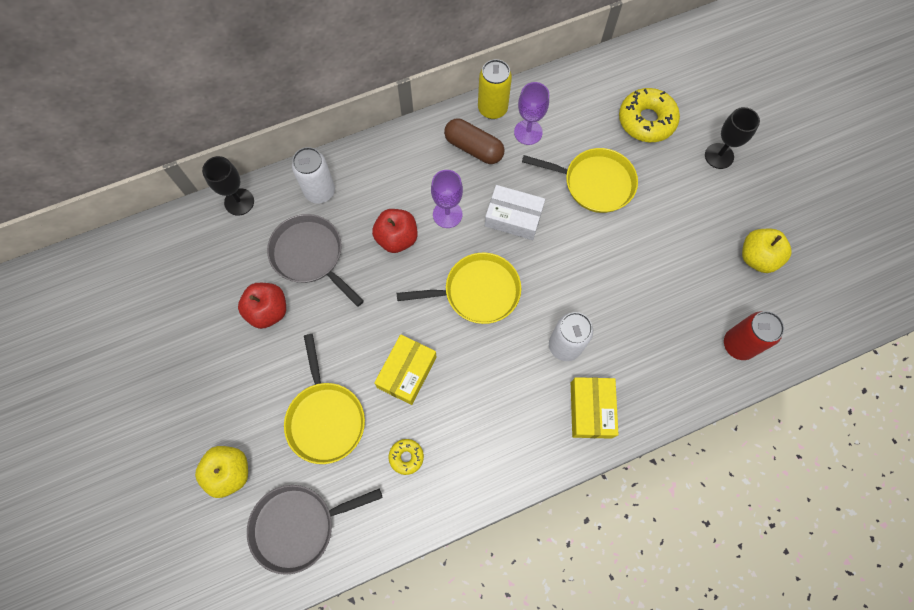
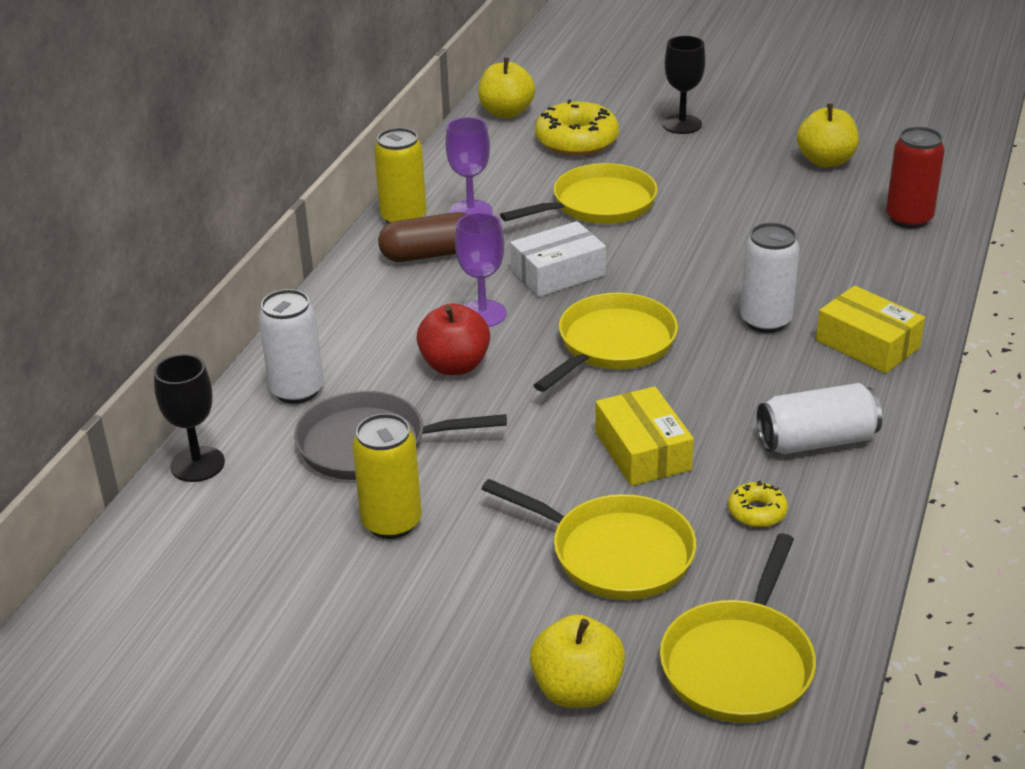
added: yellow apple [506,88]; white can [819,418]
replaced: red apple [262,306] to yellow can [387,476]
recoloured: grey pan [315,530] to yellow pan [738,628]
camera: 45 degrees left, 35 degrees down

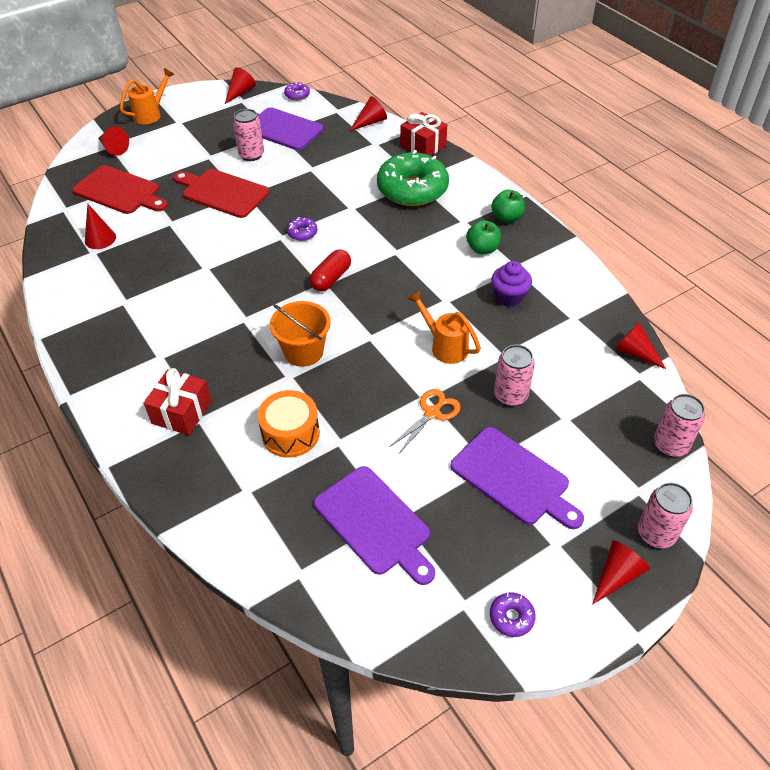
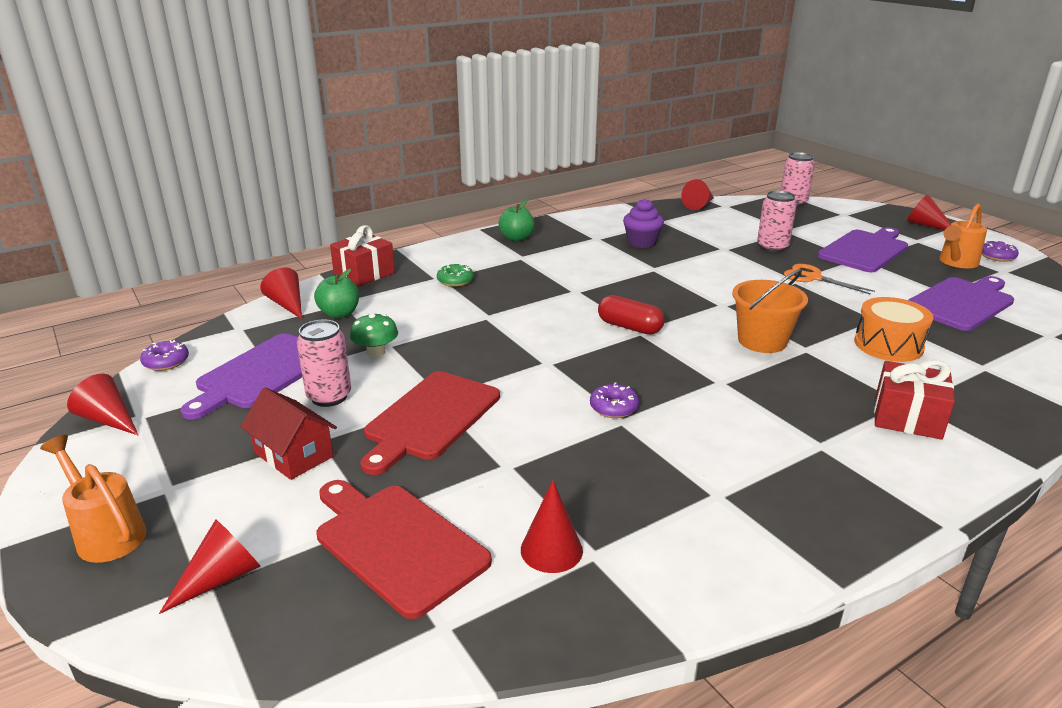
removed: pink can [665,515]
added: red house [289,433]; green mushroom [374,335]
moved: purple donut [302,229] to [614,400]; orange watering can [444,327] to [963,236]; green apple [483,237] to [336,293]
turned: red cutting board [120,189] = [404,549] 75 degrees counterclockwise
resized: green donut [413,178] = [455,275] x0.41
camera: 90 degrees left, 20 degrees down

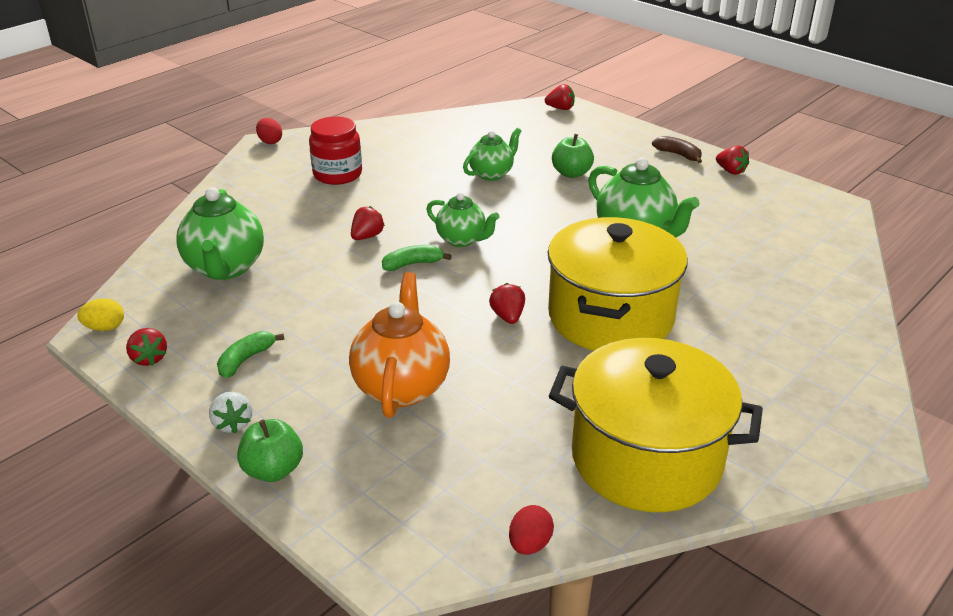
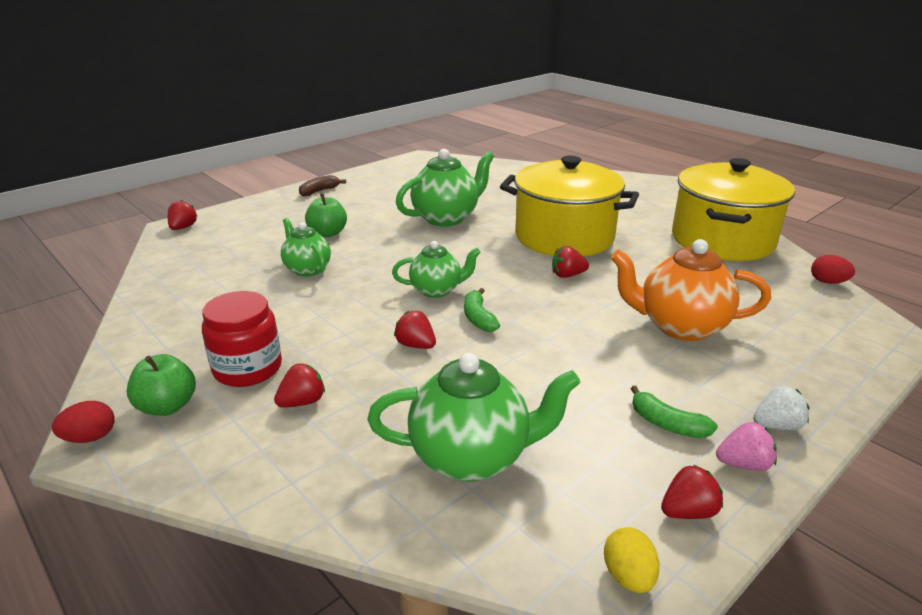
added: pink strawberry [746,446]
moved: green apple [270,450] to [161,385]; red strawberry [732,160] to [299,385]
turned: green teapot [462,219] = [436,269] 45 degrees clockwise
camera: 85 degrees left, 5 degrees down

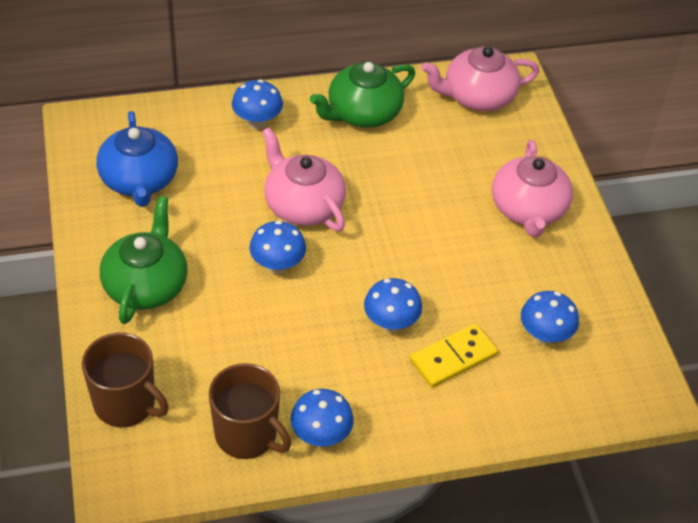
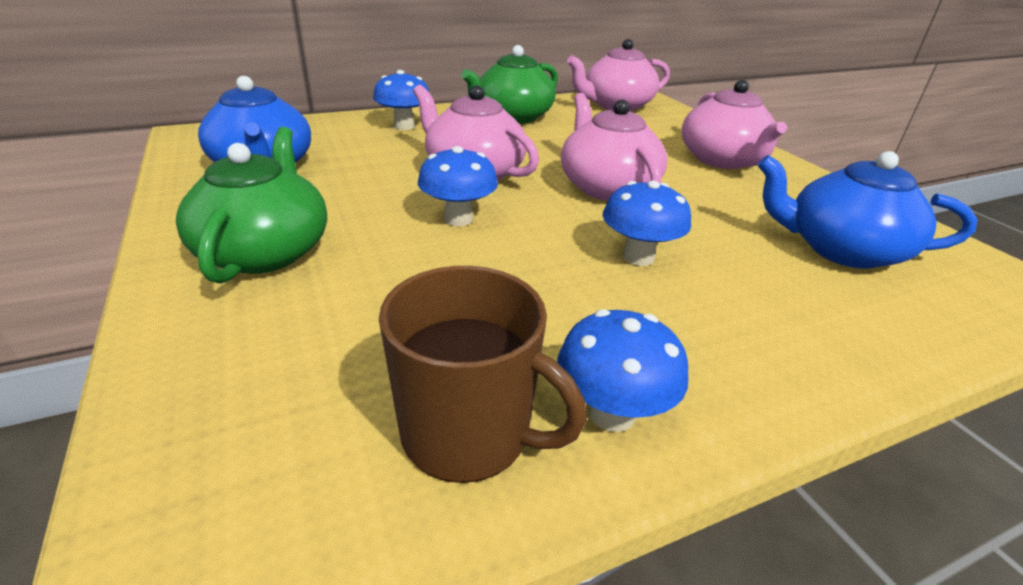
removed: brown mug [125,380]; yellow domino [454,355]
added: pink teapot [614,147]
replaced: blue mushroom [550,318] to blue teapot [867,210]
camera: 10 degrees left, 15 degrees down

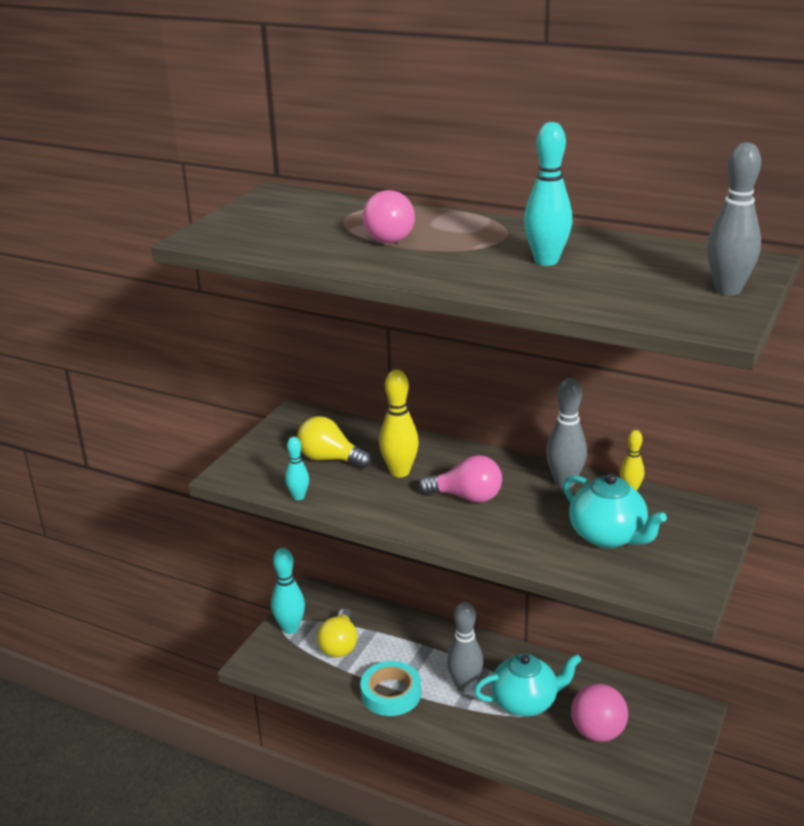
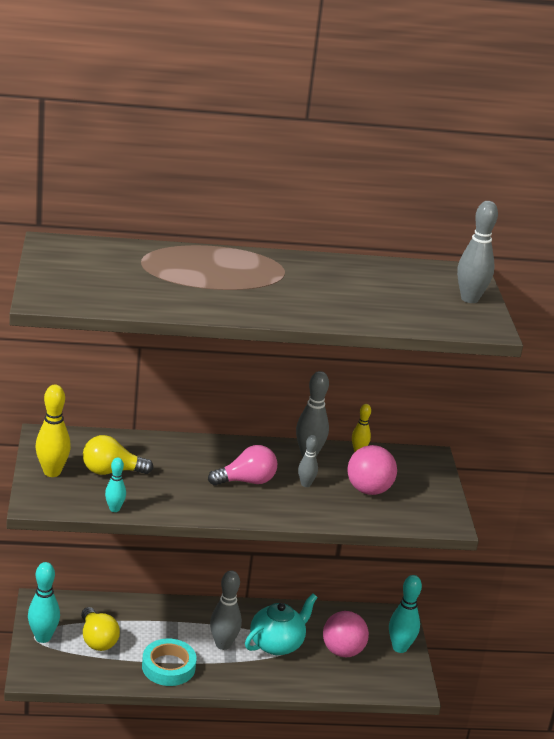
removed: pink light bulb [389,217]
added: grey bowling pin [308,461]
moved: yellow bowling pin [399,424] to [53,431]; turquoise bowling pin [548,194] to [405,614]
replaced: turquoise teapot [615,510] to pink ball [372,470]
camera: 35 degrees left, 0 degrees up

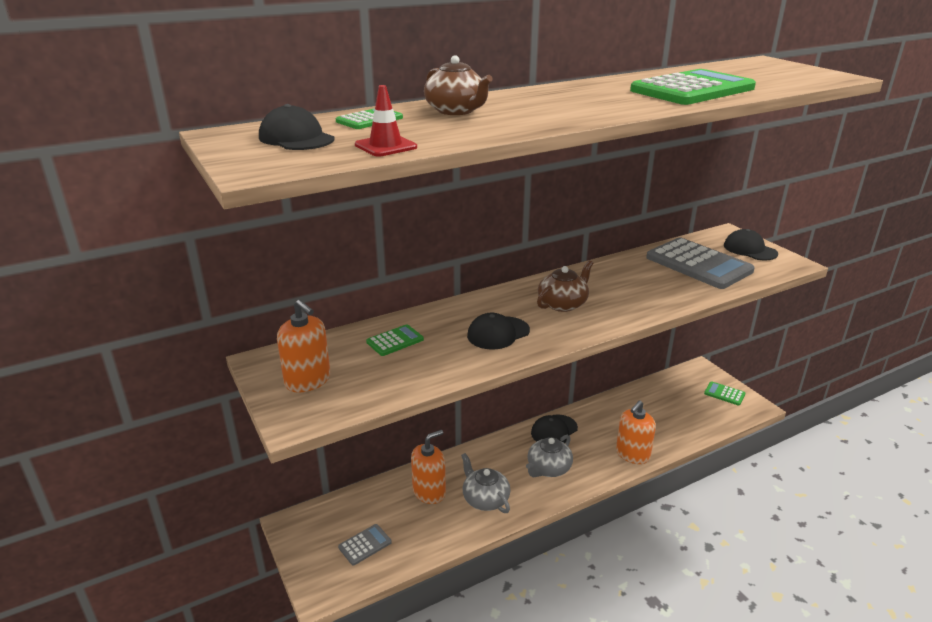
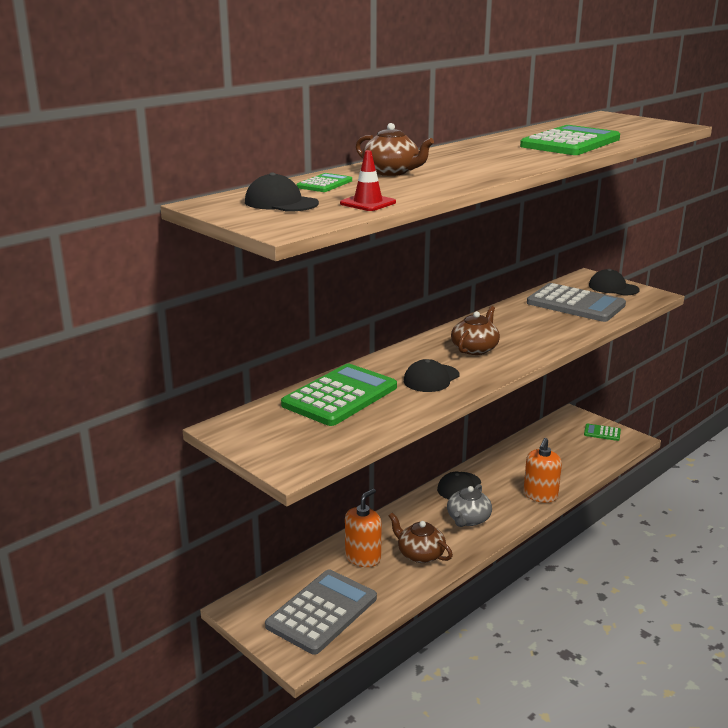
removed: orange soap dispenser [303,346]
recoloured: grey teapot [486,483] to brown teapot [421,538]
resized: grey calculator [365,545] = [321,612] x2.19; green calculator [395,340] = [339,395] x2.19
camera: 15 degrees left, 5 degrees down

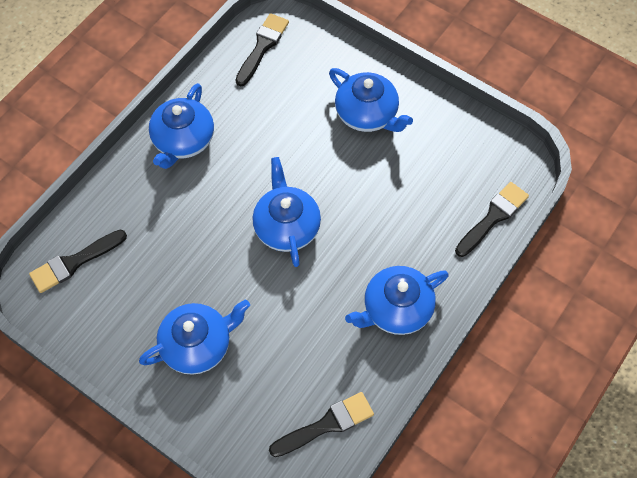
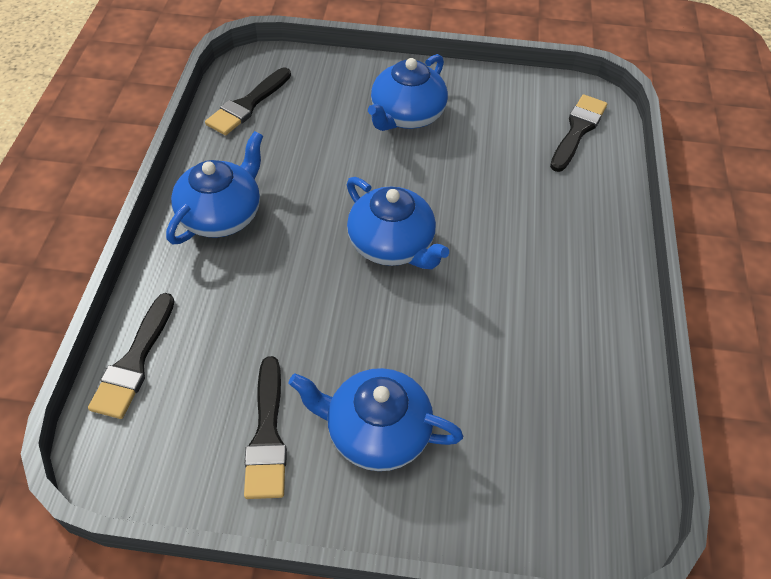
removed: blue teapot [181,126]
moved: black brush [262,50] to [265,427]
camera: 150 degrees right, 10 degrees down

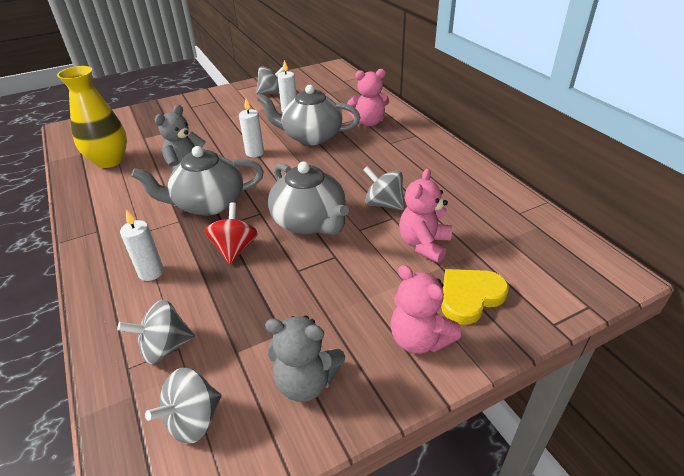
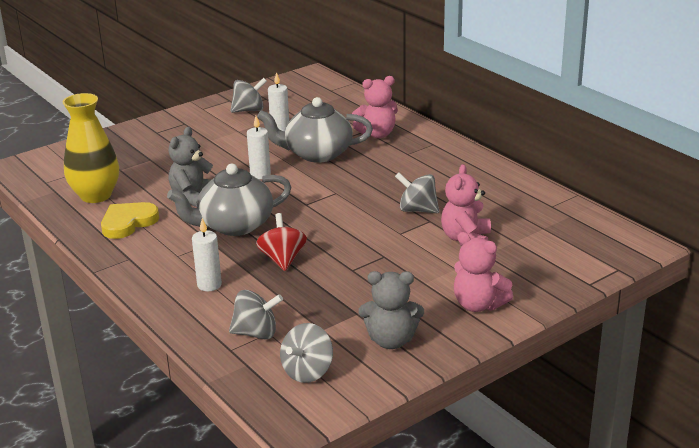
removed: grey teapot [308,198]
moved: yellow heart [475,297] to [130,220]
turned: grey spinning top [156,332] = [256,314] 150 degrees counterclockwise
camera: 10 degrees left, 10 degrees down

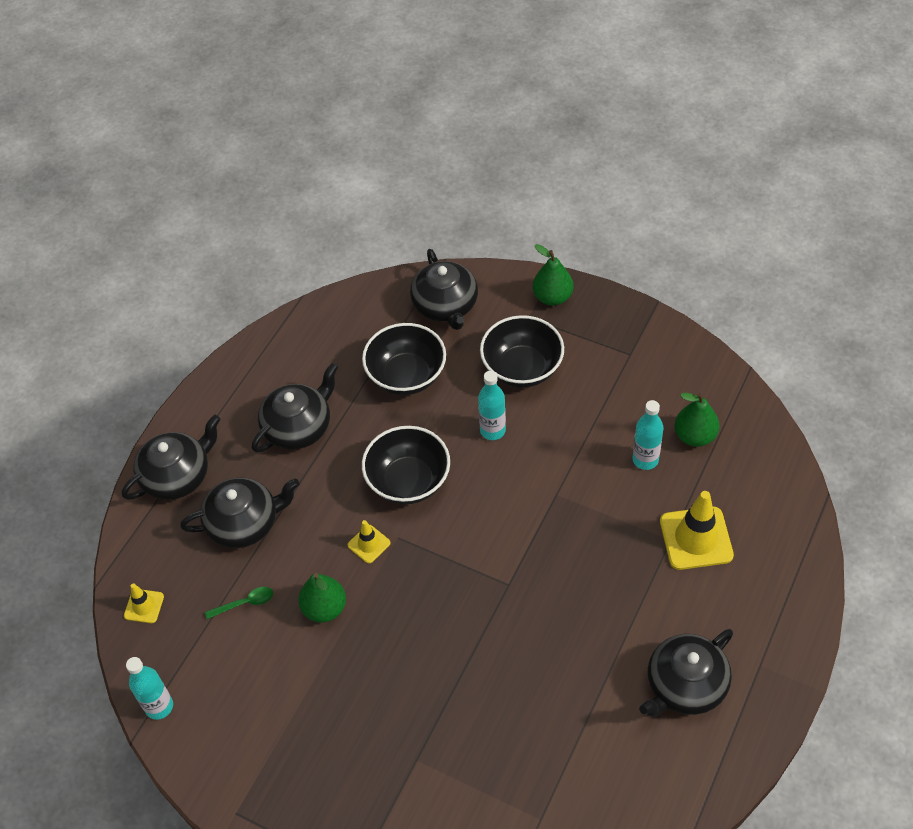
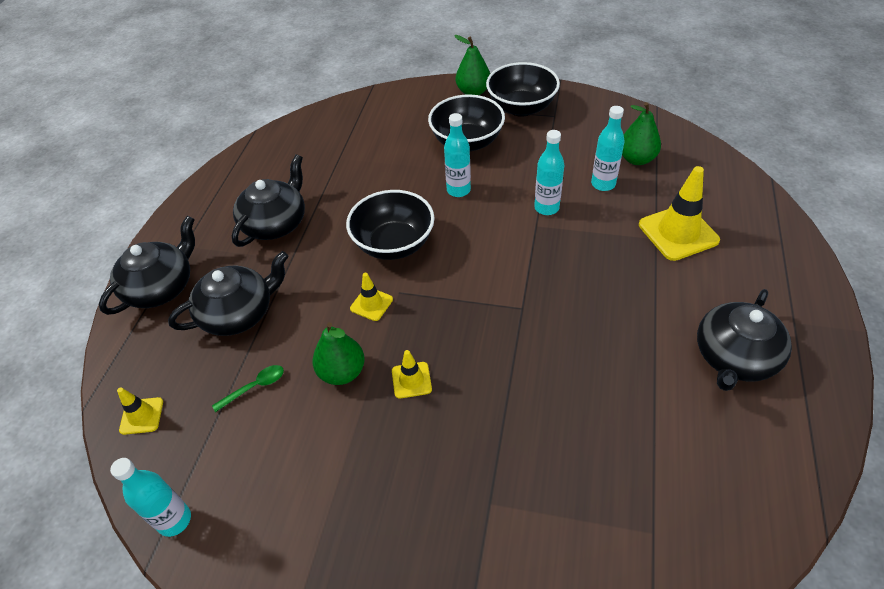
removed: black teapot [444,289]
added: yellow traffic cone [412,374]; turquoise bottle [549,172]
moved: black bowl [404,359] to [523,89]
camera: 15 degrees left, 5 degrees down

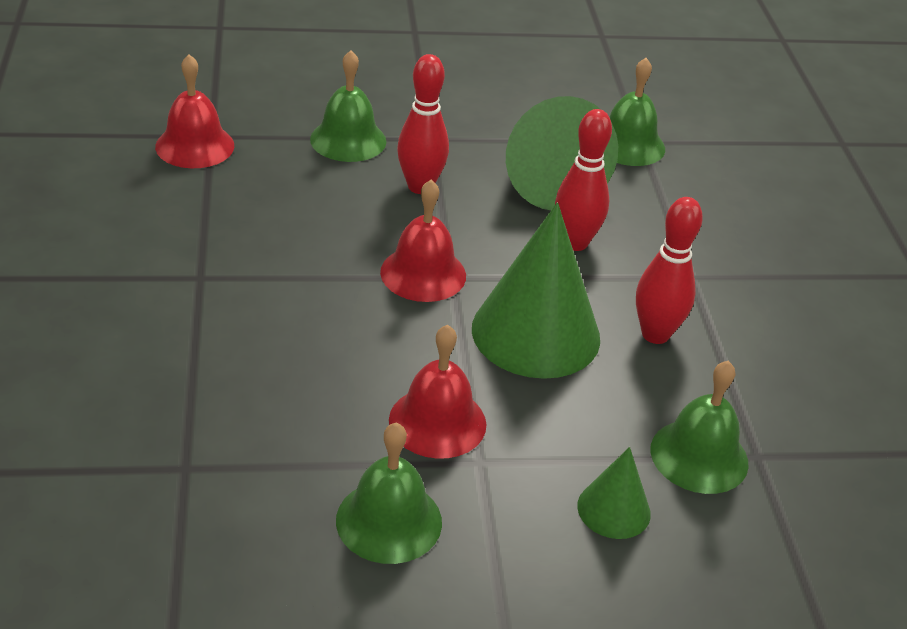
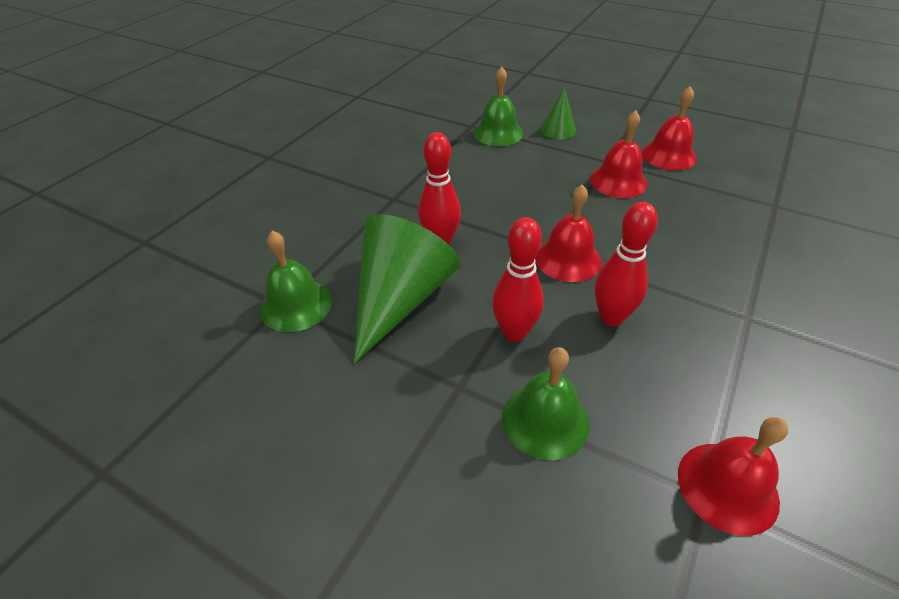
removed: green cone [536,290]
moved: red bowling pin [669,270] to [626,264]
recoloured: green bell [389,493] to red bell [669,128]
camera: 140 degrees left, 5 degrees up

